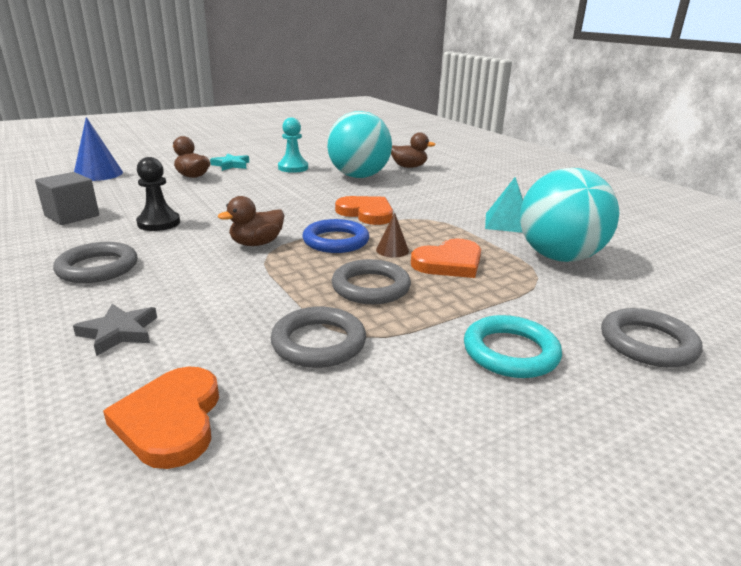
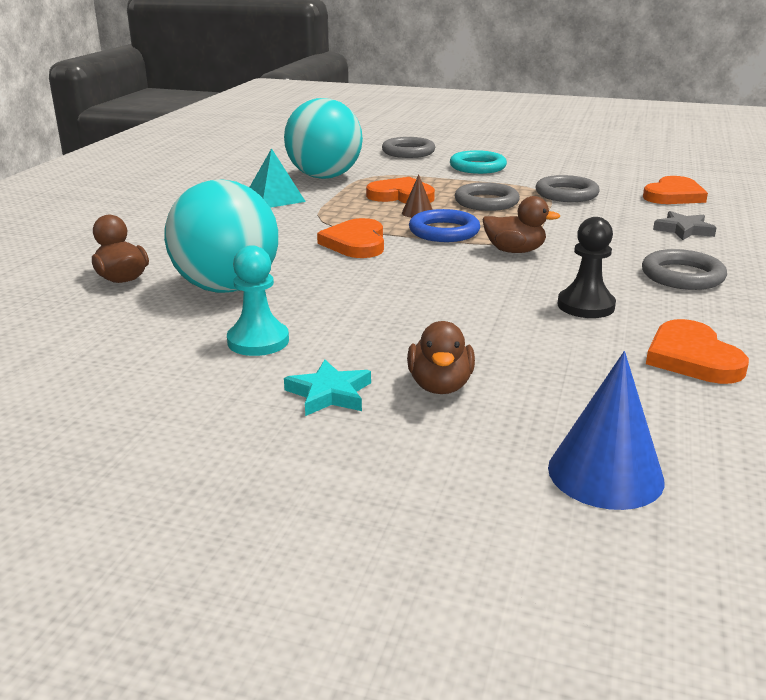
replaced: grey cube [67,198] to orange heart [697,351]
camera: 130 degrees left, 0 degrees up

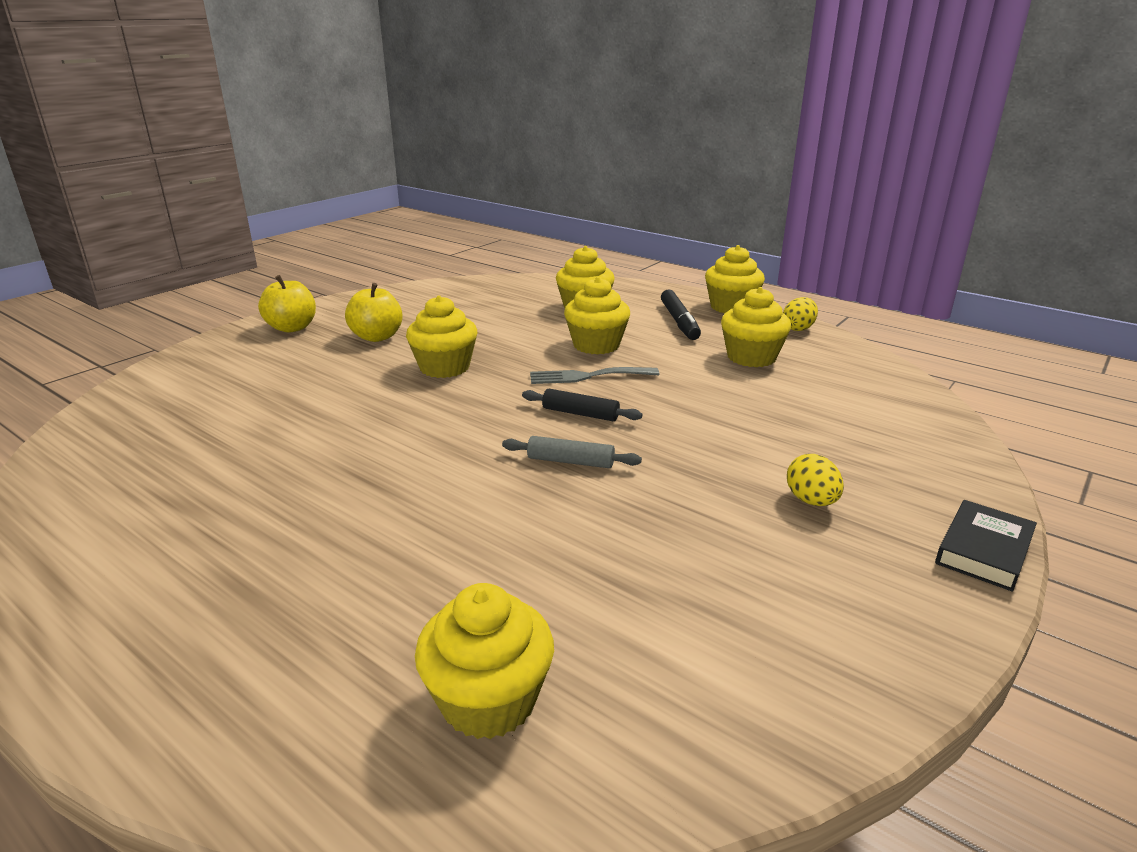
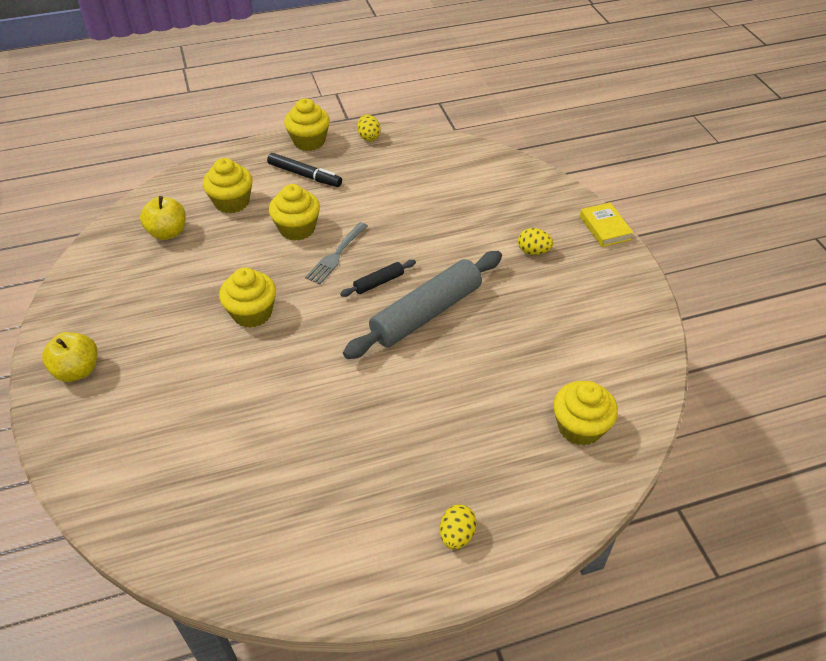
removed: yellow cupcake [756,327]
added: yellow egg [458,527]
moved: yellow apple [374,312] to [163,218]
recoloured: black book [986,546] to yellow book [606,225]
resized: grey rolling pin [572,452] = [422,305] x2.29
camera: 55 degrees left, 20 degrees up

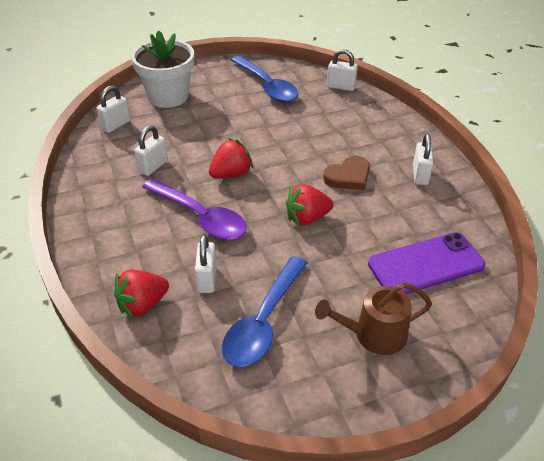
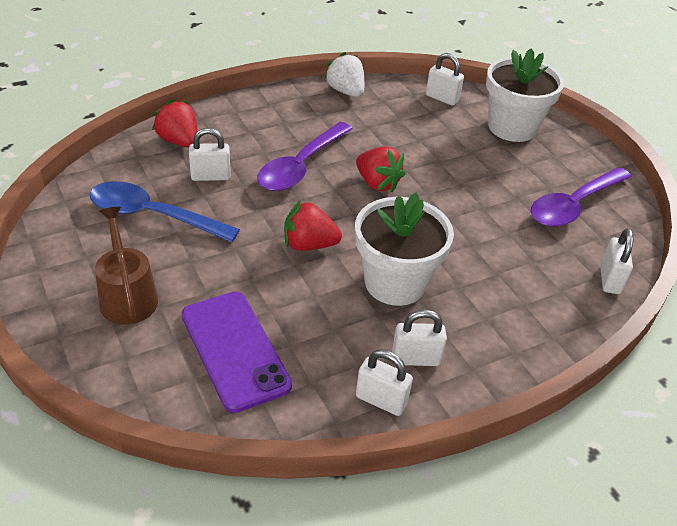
added: white strawberry [344,74]
moved: white padlock [151,150] to [384,382]
replaced: brown heart [346,173] to white flower pot [404,249]
recoloured: blue spoon [264,79] to purple spoon [581,197]
turned: red strawberry [309,204] = [313,225] 60 degrees counterclockwise
camera: 80 degrees right, 0 degrees up

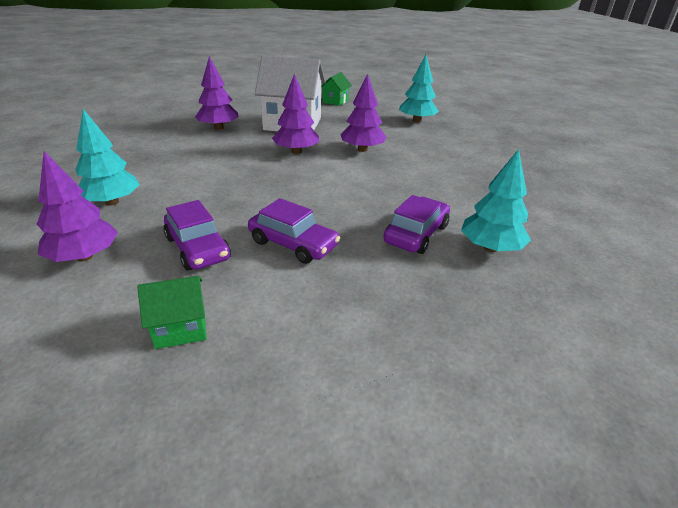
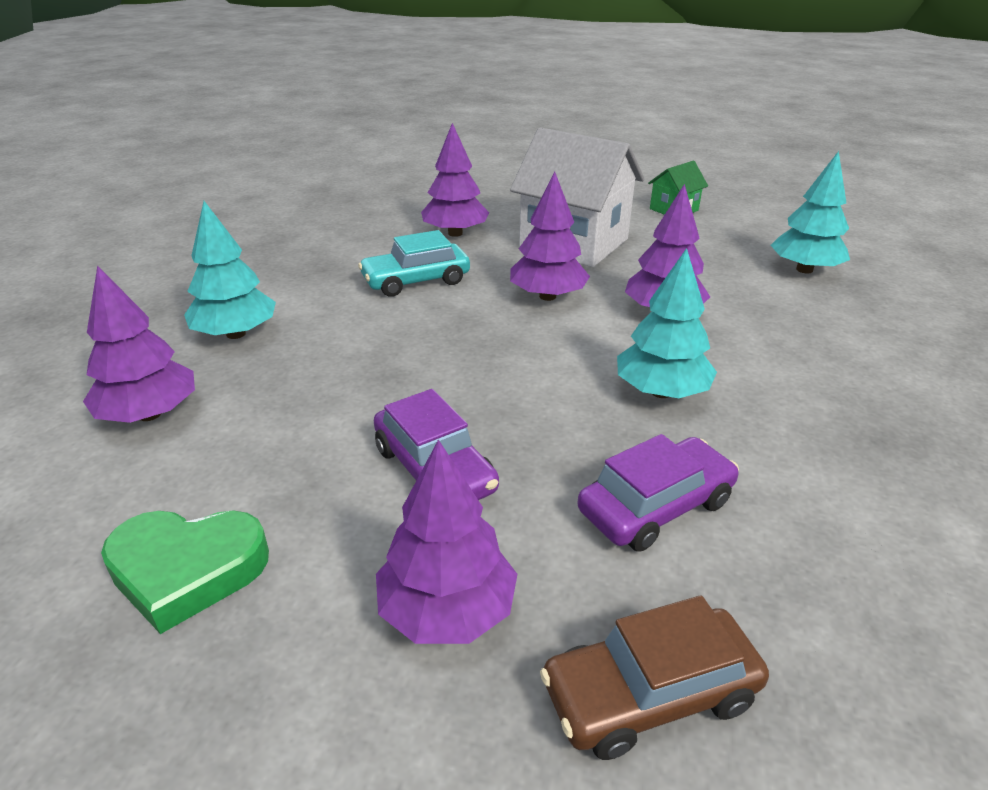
removed: purple car [197,235]
added: turquoise car [414,263]; purple tree [446,542]; brown car [654,677]
moved: turquoise tree [496,200] to [667,323]
replaced: green house [172,312] to green heart [185,572]
camera: 25 degrees right, 0 degrees up

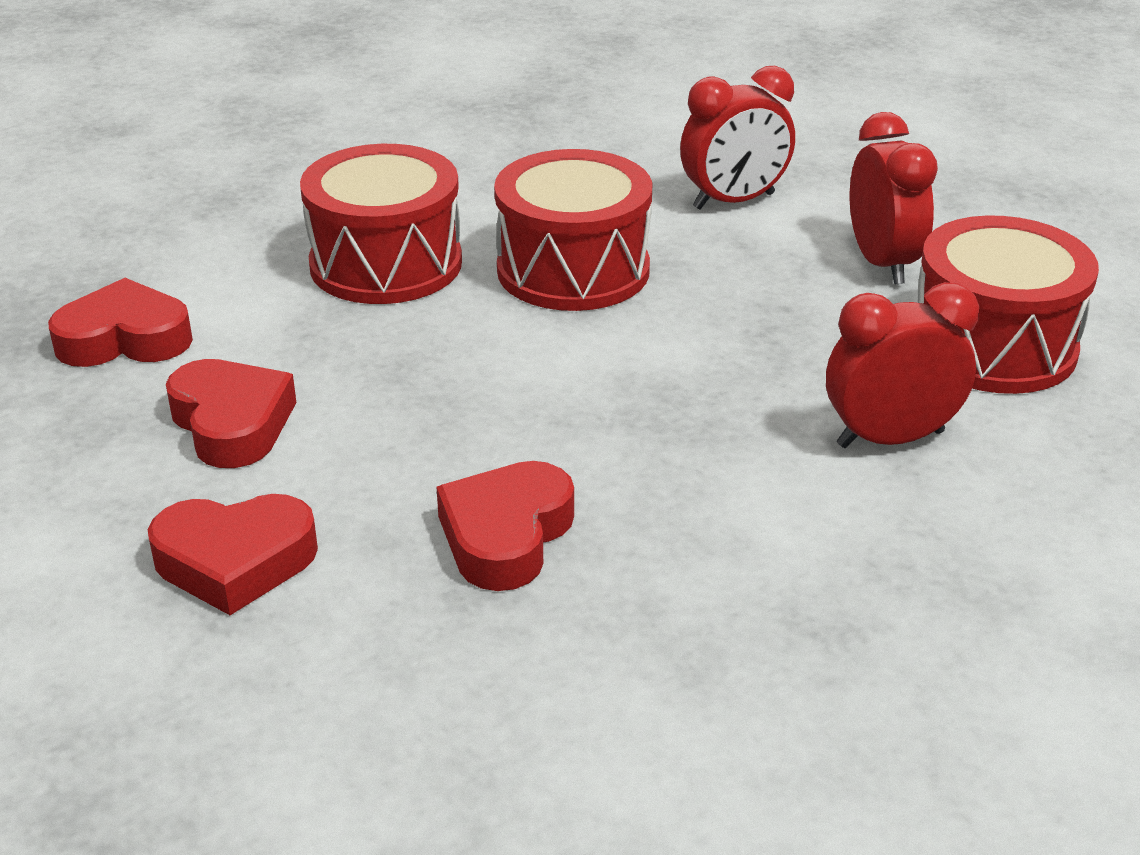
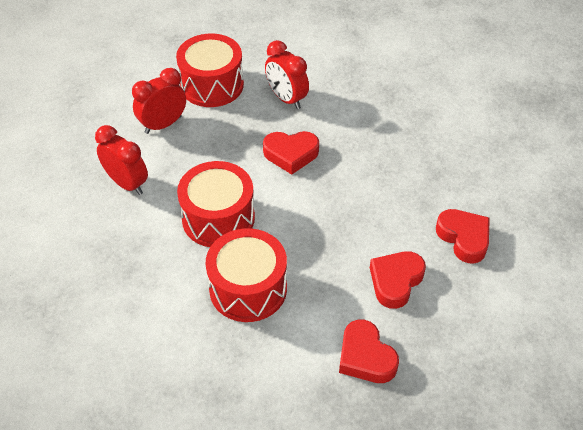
moved: red heart [505,526] to [291,153]
camera: 115 degrees left, 15 degrees up

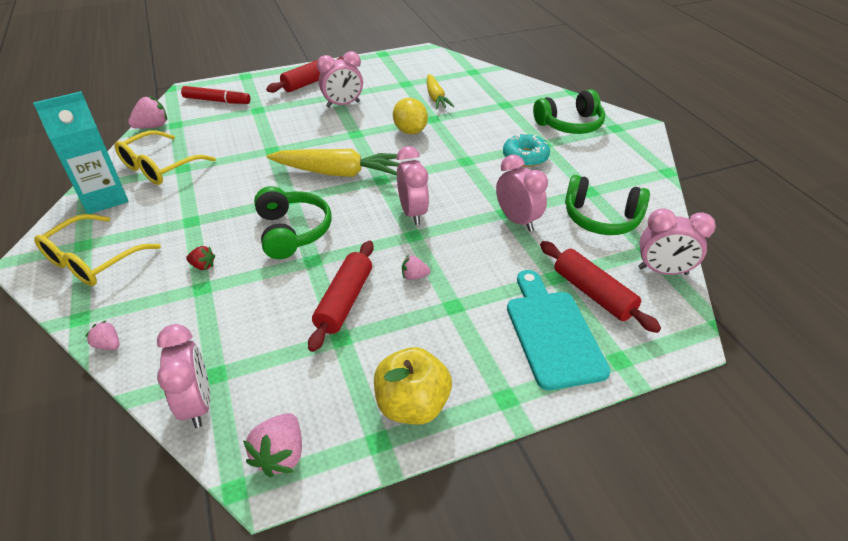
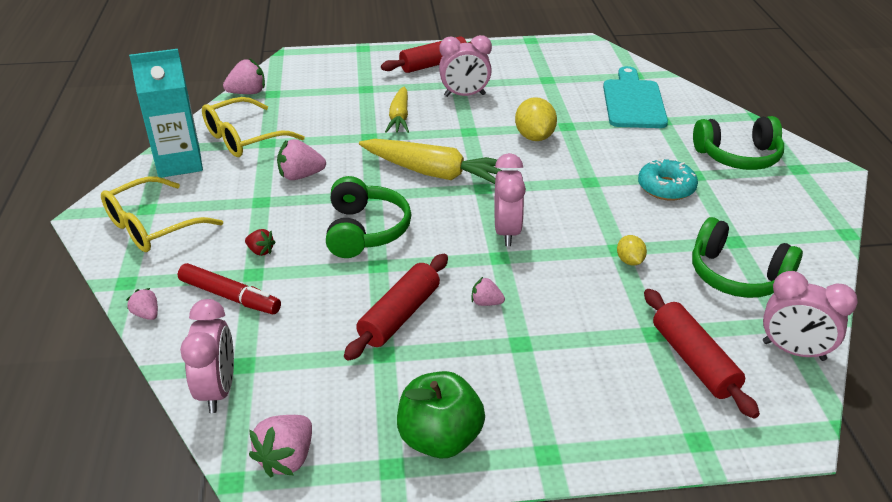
added: pink strawberry [301,159]
moved: red marker [216,95] to [229,288]; yellow carrot [440,91] to [397,109]; turquoise cutting board [559,330] to [635,97]
replaced: pink clock [522,193] to yellow lemon [632,250]
recoloured: yellow apple [413,386] to green apple [441,414]
camera: 15 degrees right, 5 degrees down

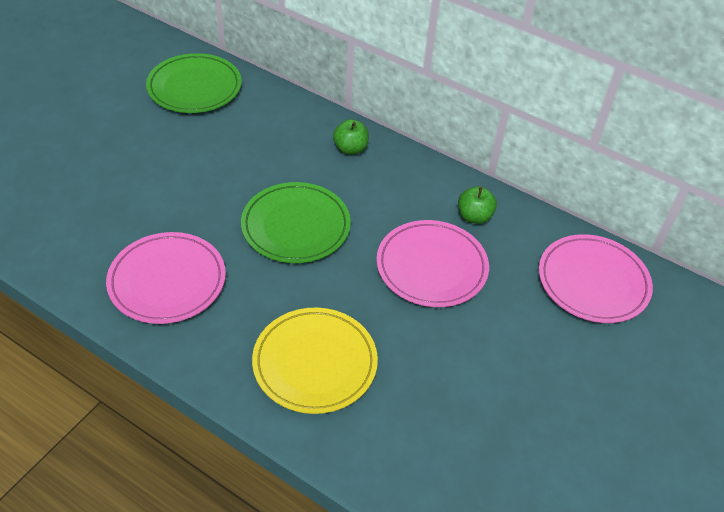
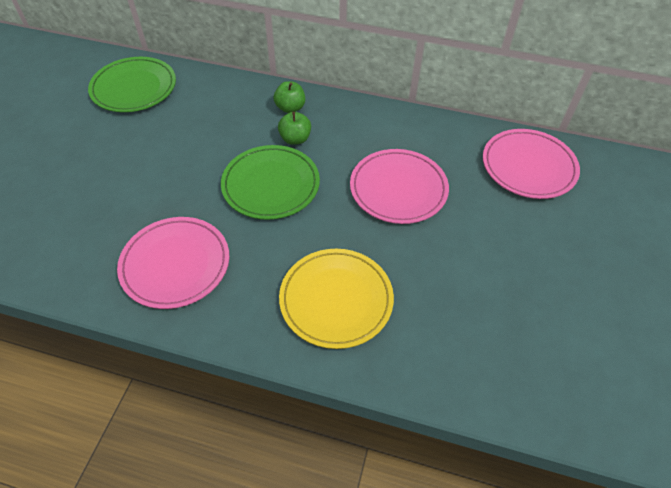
moved: green apple [477,205] to [294,128]
camera: 15 degrees left, 5 degrees up

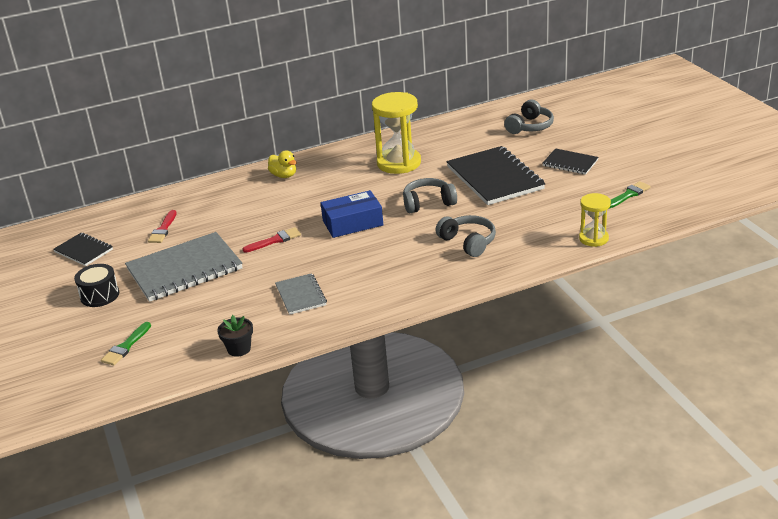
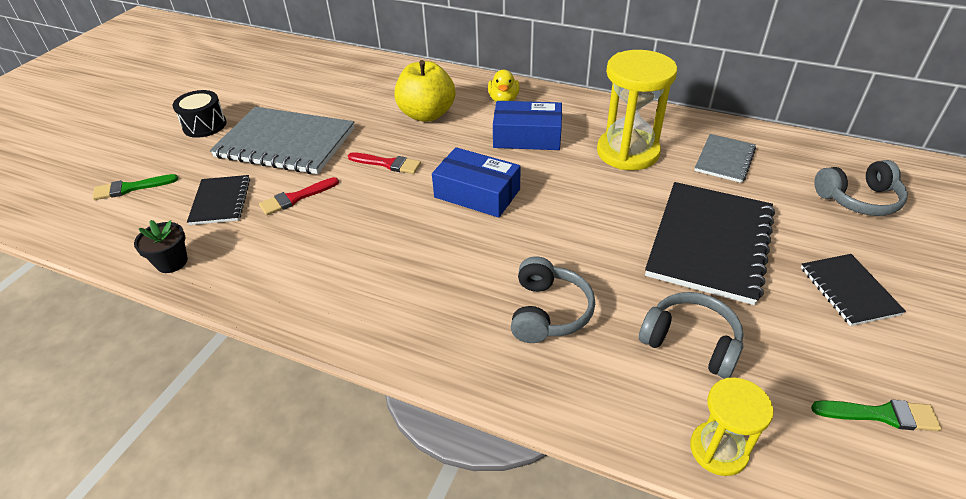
added: yellow apple [424,91]; blue box [527,125]
moved: black notebook [83,249] to [218,200]; red brush [162,226] to [299,196]; grey notebook [301,294] to [725,158]; grey headphones [430,195] to [691,335]
camera: 45 degrees right, 10 degrees up

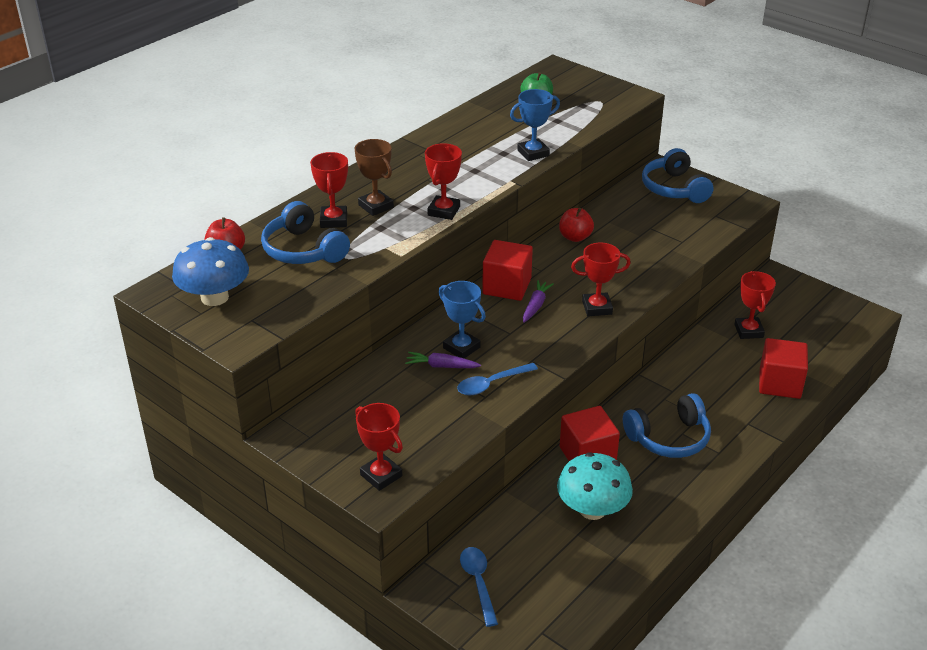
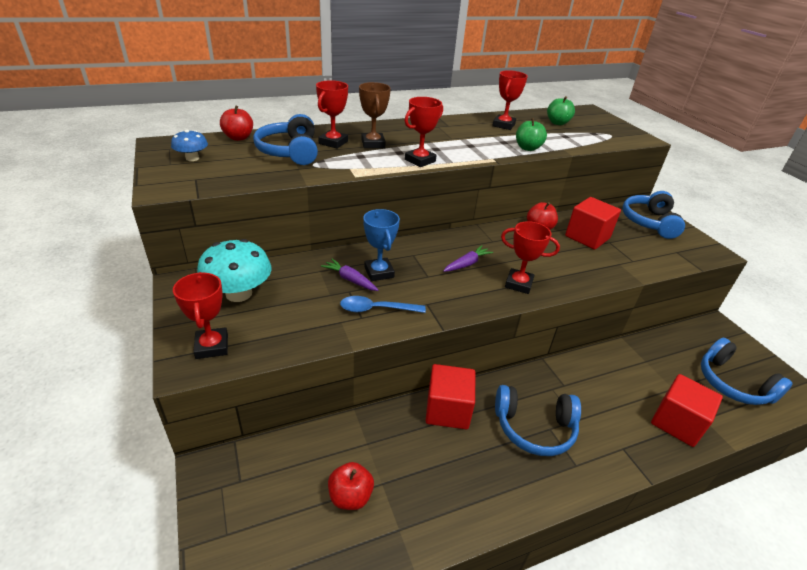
removed: blue spoon [479,587]
added: red apple [351,486]; blue headphones [747,371]
moved: red cube [507,270] to [593,223]; turquoise mushroom [595,486] to [234,270]; red trophy [755,305] to [510,100]
replaced: blue trophy [535,125] to green apple [531,134]
resized: blue mushroom [210,271] = [189,145] x0.54
camera: 25 degrees right, 0 degrees up

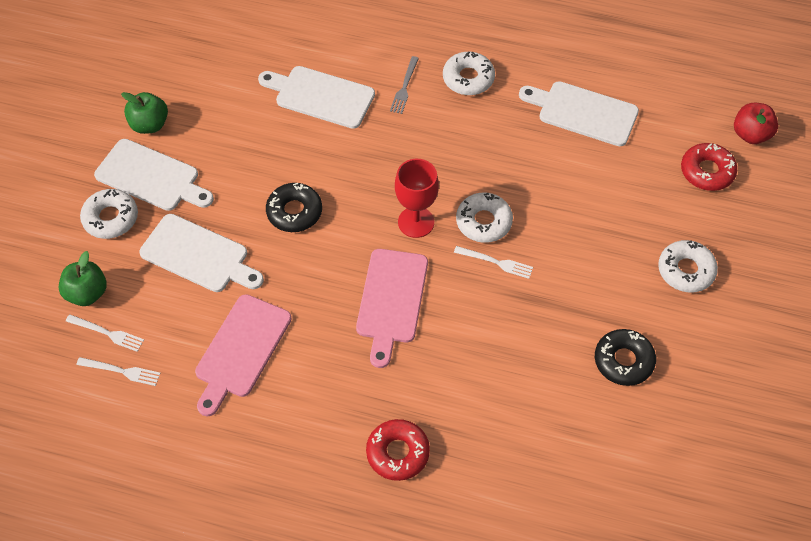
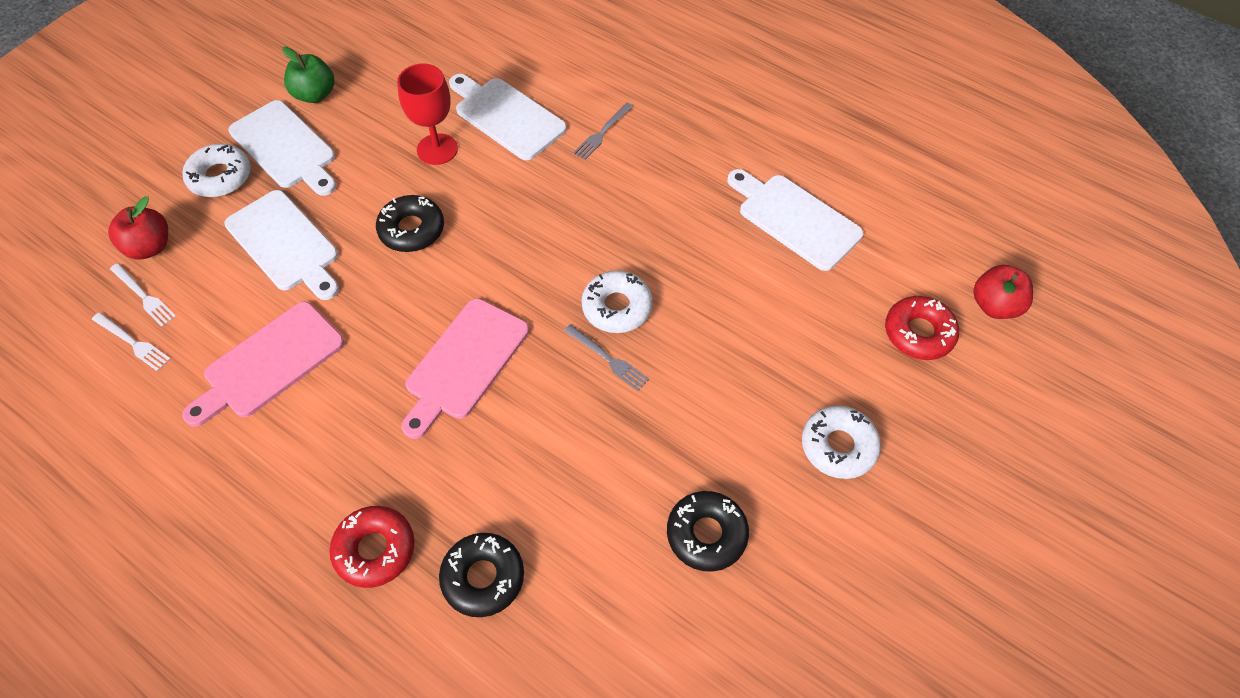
removed: white donut [469,73]
added: black donut [481,575]
moved: red goblet [417,198] to [427,114]
recoloured: green apple [83,278] to red apple [138,228]; white fork [493,262] to grey fork [606,357]
camera: 20 degrees right, 0 degrees up

